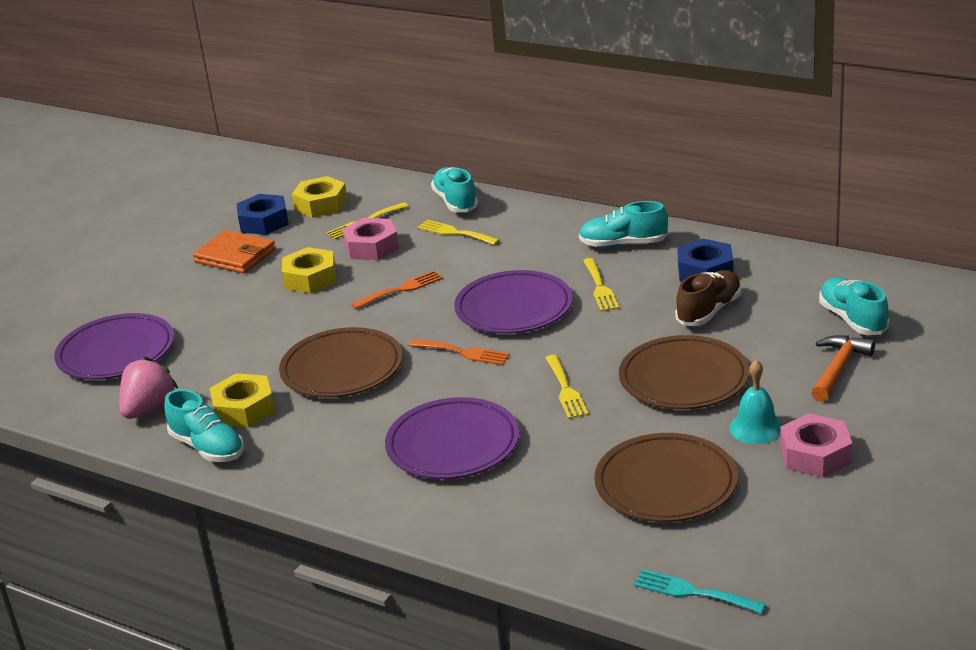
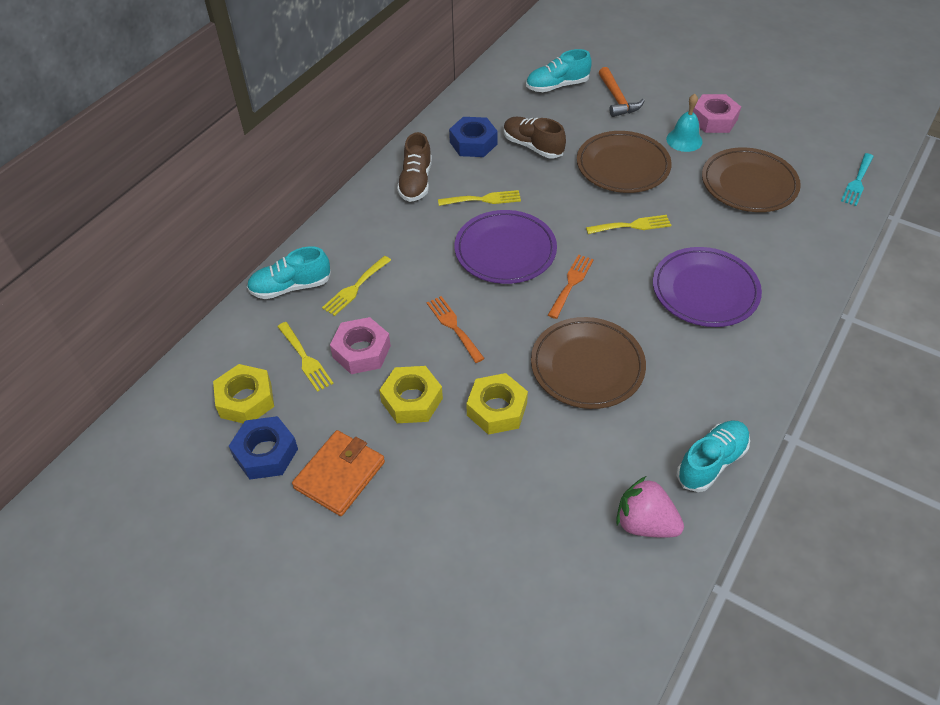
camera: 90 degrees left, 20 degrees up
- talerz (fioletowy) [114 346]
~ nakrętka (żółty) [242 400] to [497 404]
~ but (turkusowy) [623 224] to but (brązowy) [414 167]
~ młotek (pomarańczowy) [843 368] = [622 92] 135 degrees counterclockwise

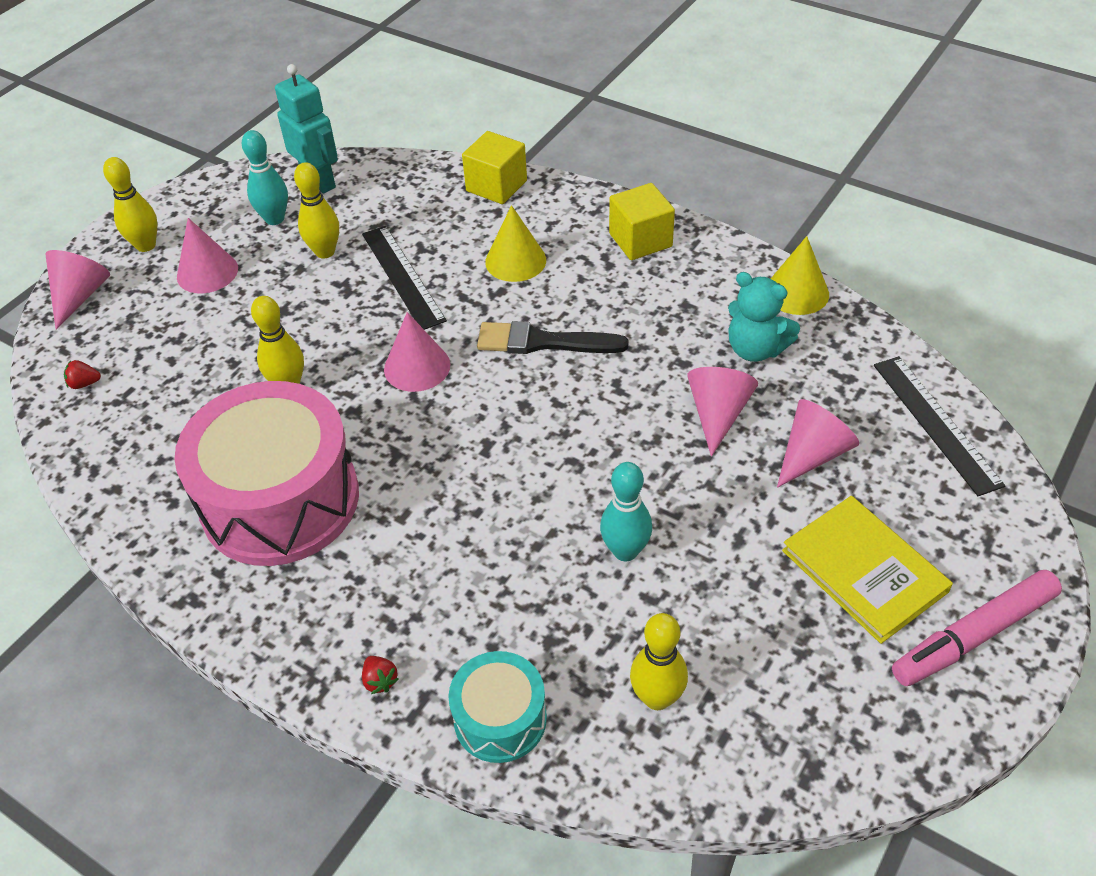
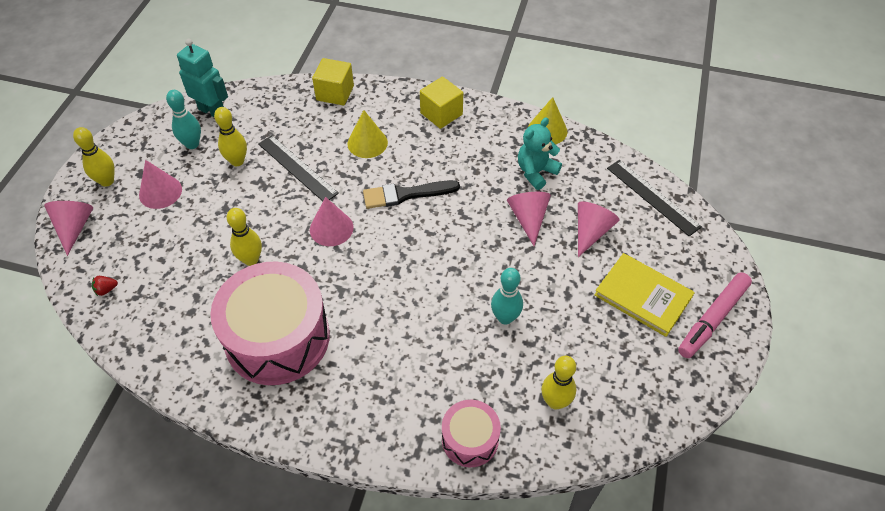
camera: 20 degrees left, 5 degrees up
- truskawka (czerwony) [380 675]
~ bęben (turkusowy) [497 707] to bęben (różowy) [471 433]
~ miś (turkusowy) [764 317] = [540 153] 120 degrees clockwise

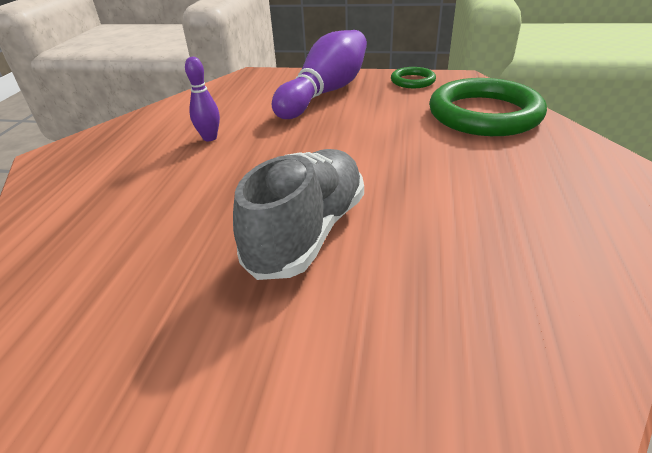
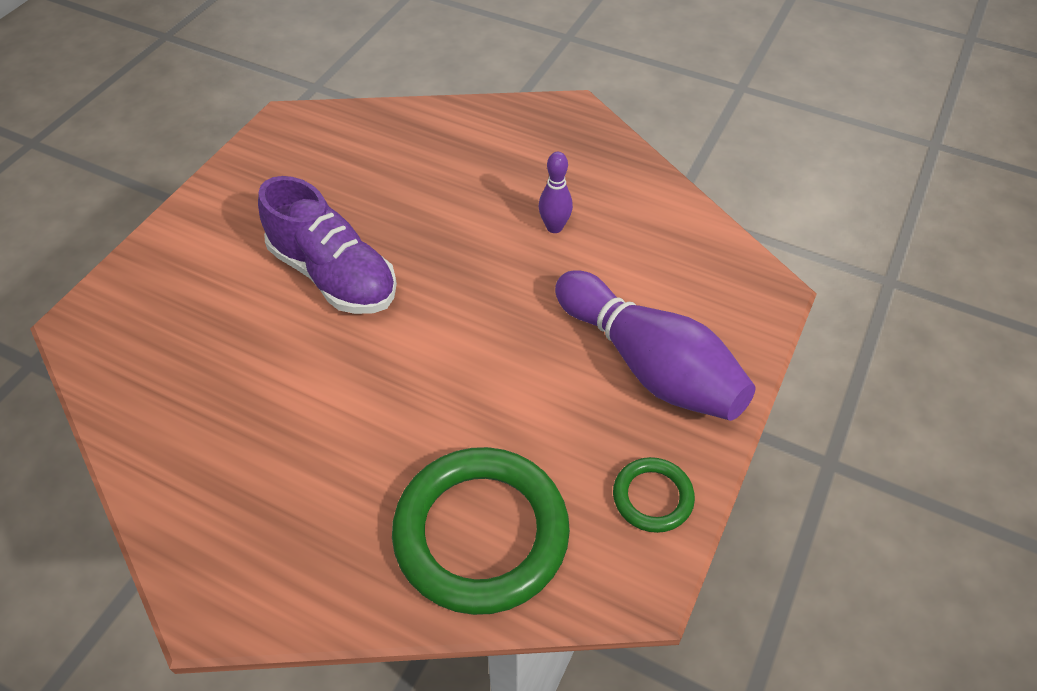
camera: 105 degrees right, 15 degrees up
~ but (szary) [298 214] to but (fioletowy) [327 245]

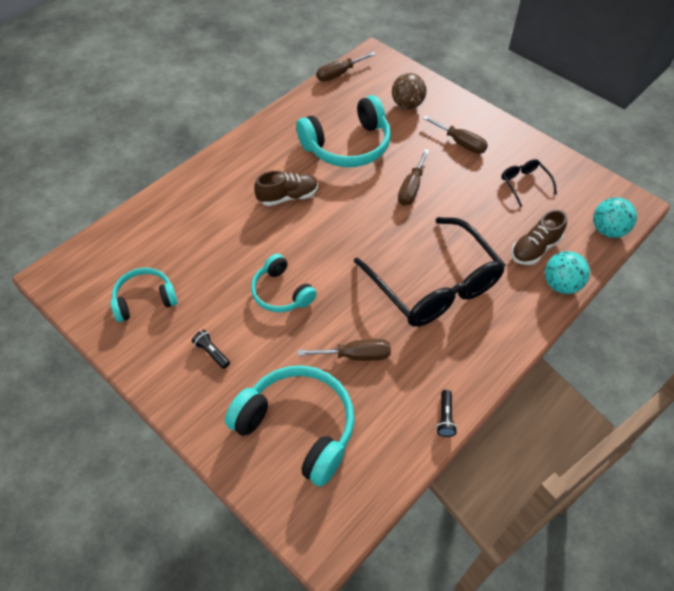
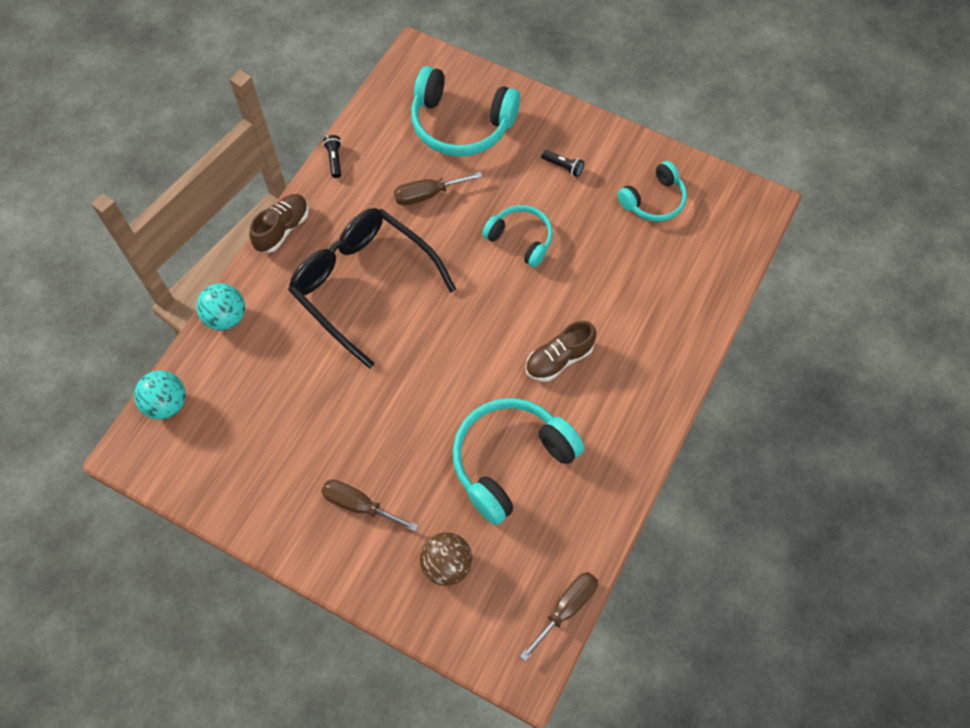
camera: 165 degrees right, 10 degrees up
- śrubokręt (brązowy) [413 177]
- okulary (czarny) [529 183]
~ but (brązowy) [539 237] to [279 223]

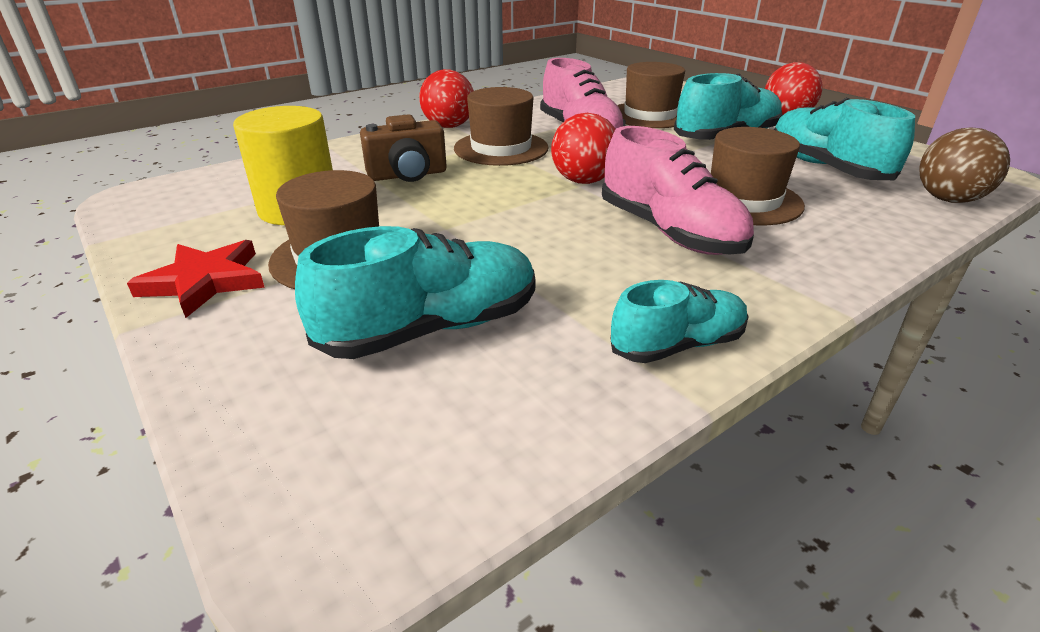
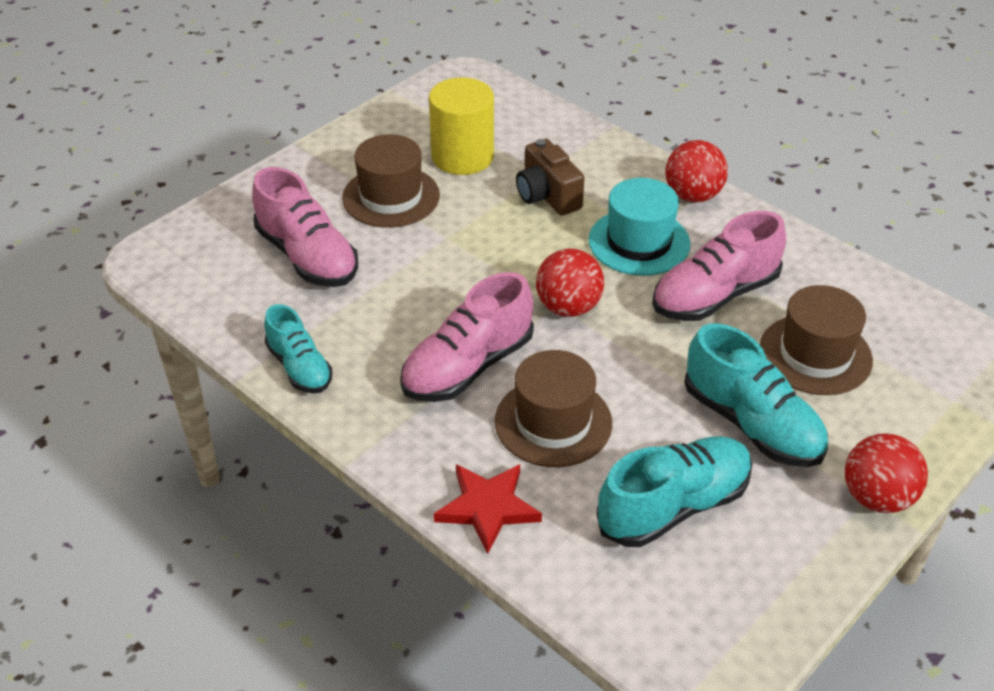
camera: 80 degrees right, 10 degrees up
- piłka (brązowy) [964 165]
~ gwiazda (czerwony) [196 279] to [488 509]
~ but (turkusowy) [415 292] to but (różowy) [305 227]
~ kapelusz (brązowy) [501 126] to kapelusz (turkusowy) [639 227]

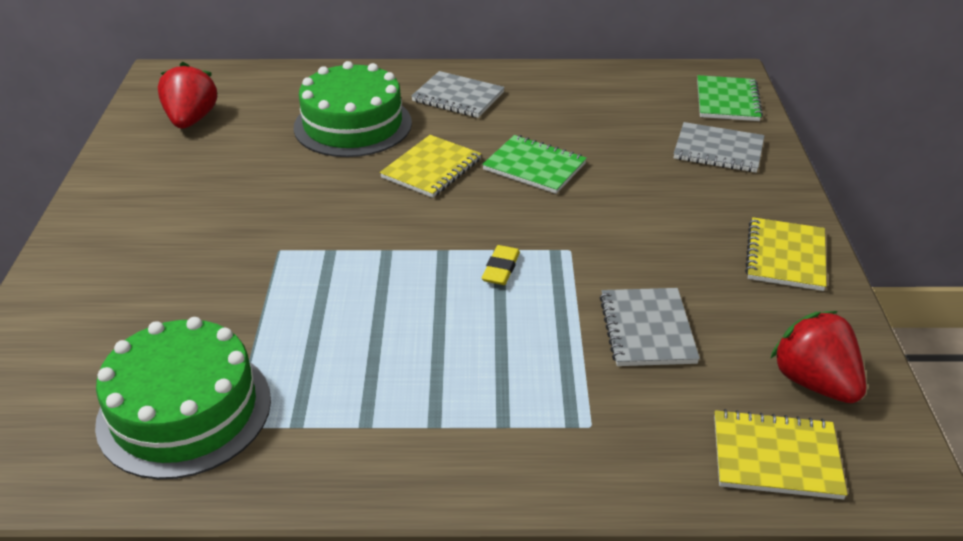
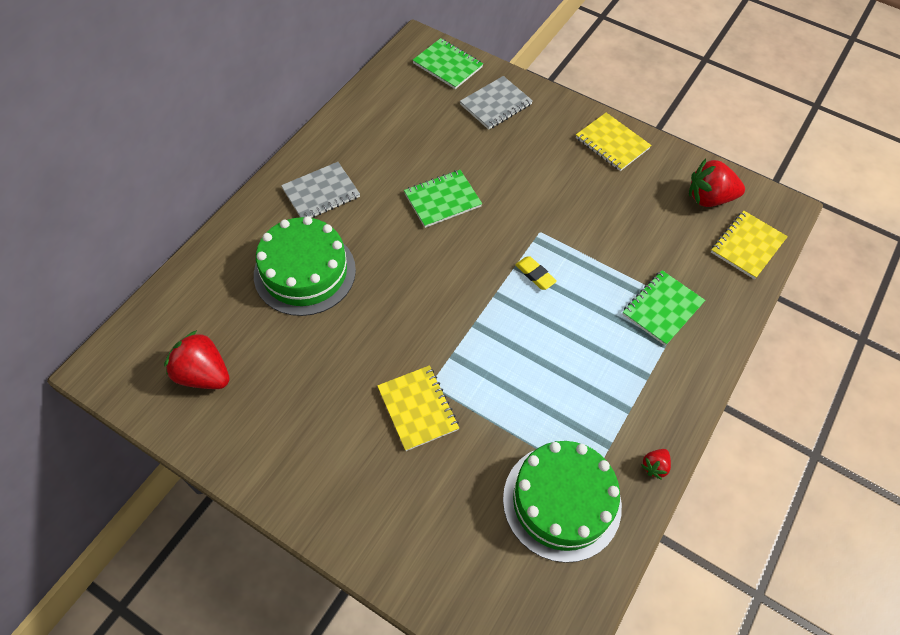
camera: 60 degrees left, 20 degrees up
- zeszyt (szary) [650 327]
+ zeszyt (zielony) [663 308]
+ truskawka (czerwony) [656 464]
~ zeszyt (żółty) [430 166] to [418 408]

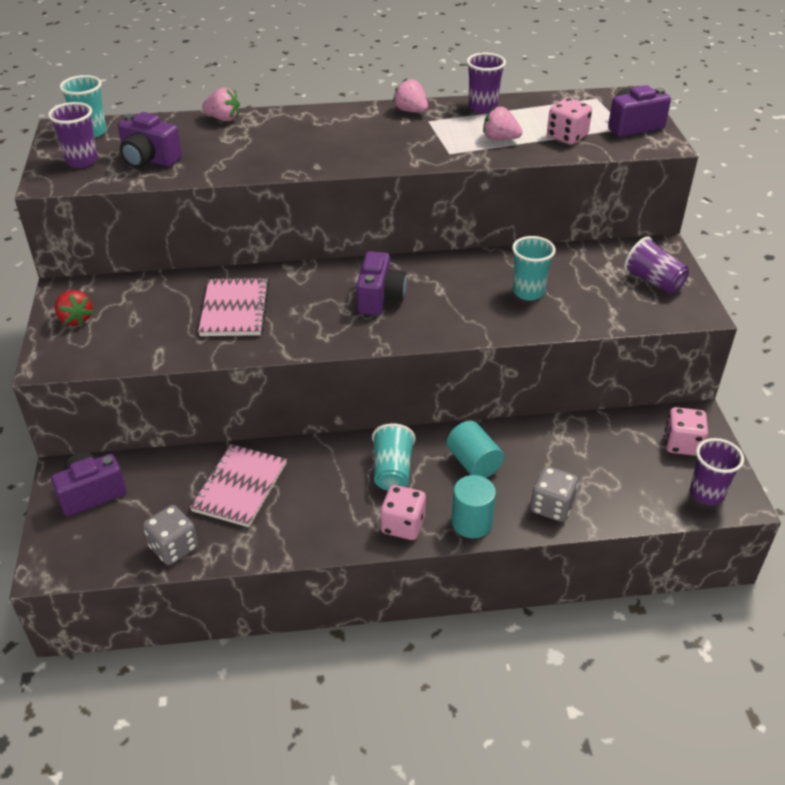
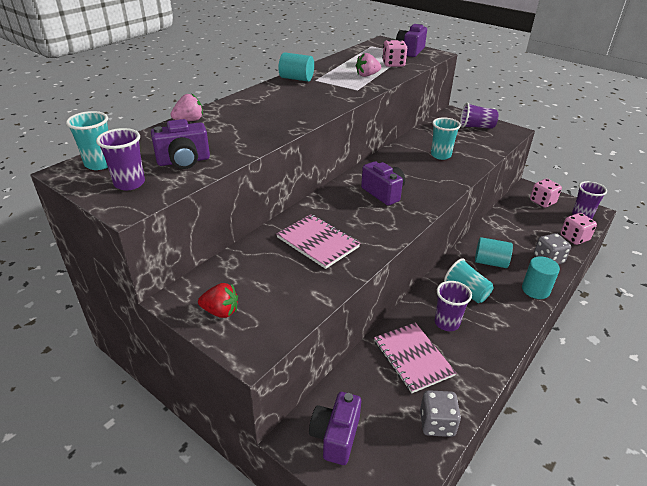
camera: 45 degrees left, 5 degrees down
~ kostka do gry (różowy) [403 512] to [578 229]
~ szklanka (fioletowy) [486 83] to [453 306]
~ truskawka (różowy) [410 95] to walec (turkusowy) [296 67]

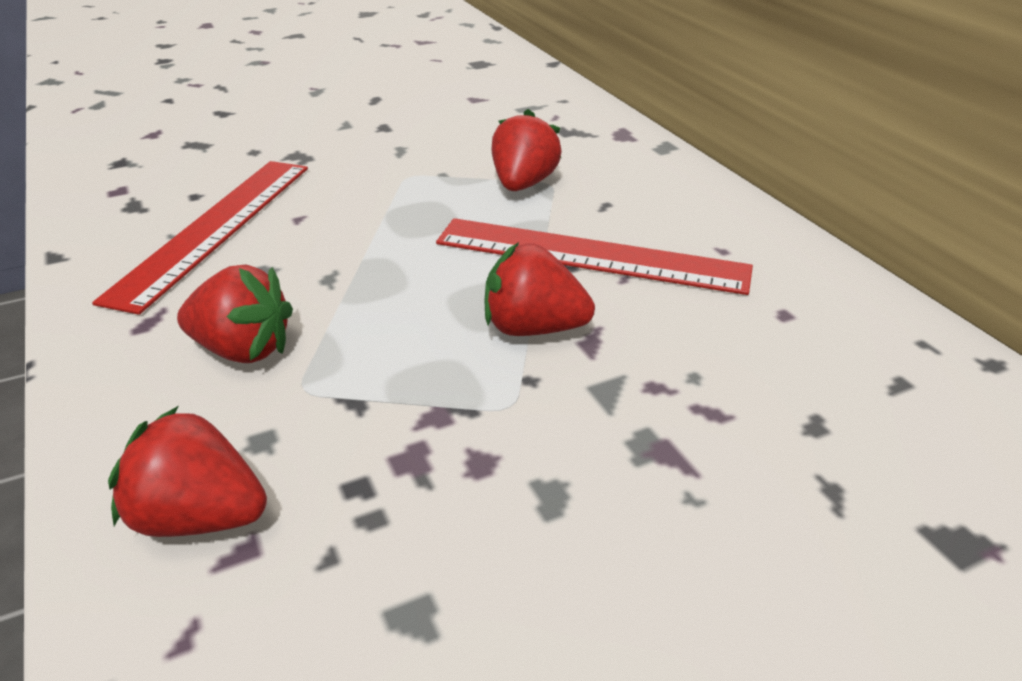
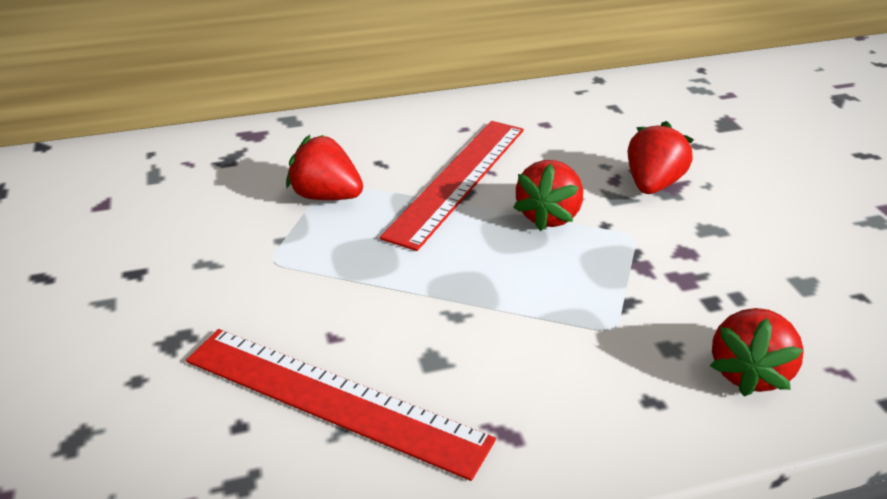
camera: 80 degrees left, 0 degrees up
~ truskawka (czerwony) [235 314] to [661 157]

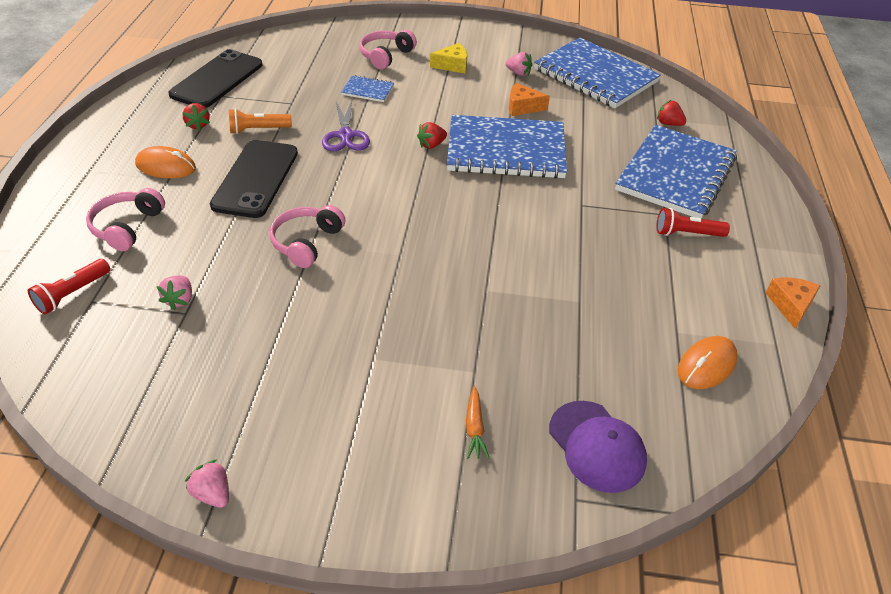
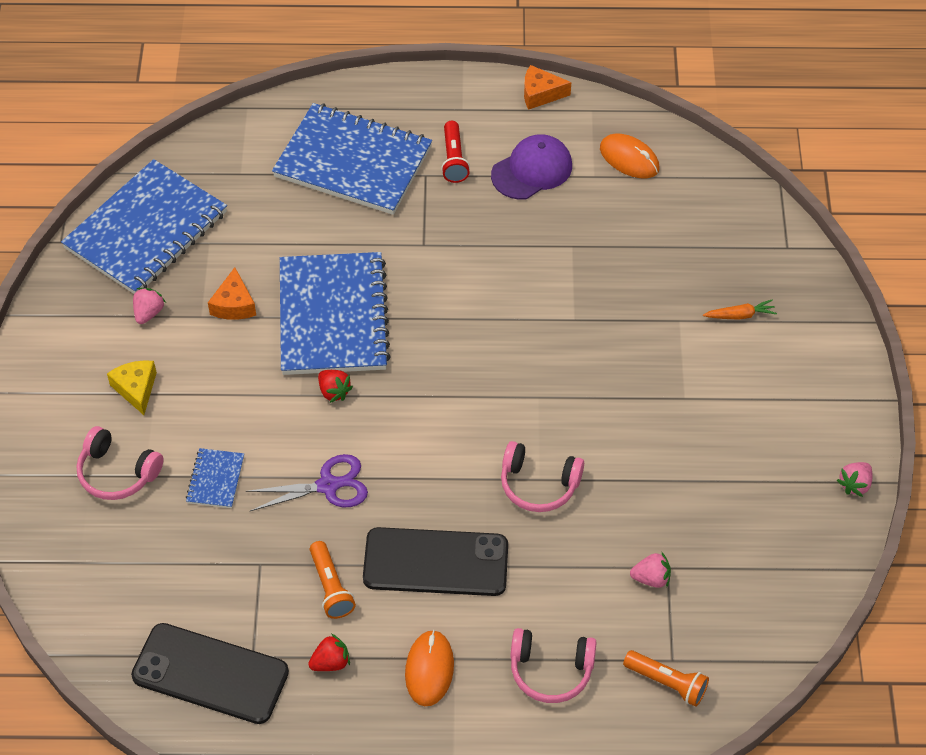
camera: 95 degrees left, 10 degrees up
- truskawka (czerwony) [671 113]
~ czapka (fioletowy) [598 447] to [531 167]
~ latarka (czerwony) [69 286] to latarka (pomarańczowy) [666 678]

